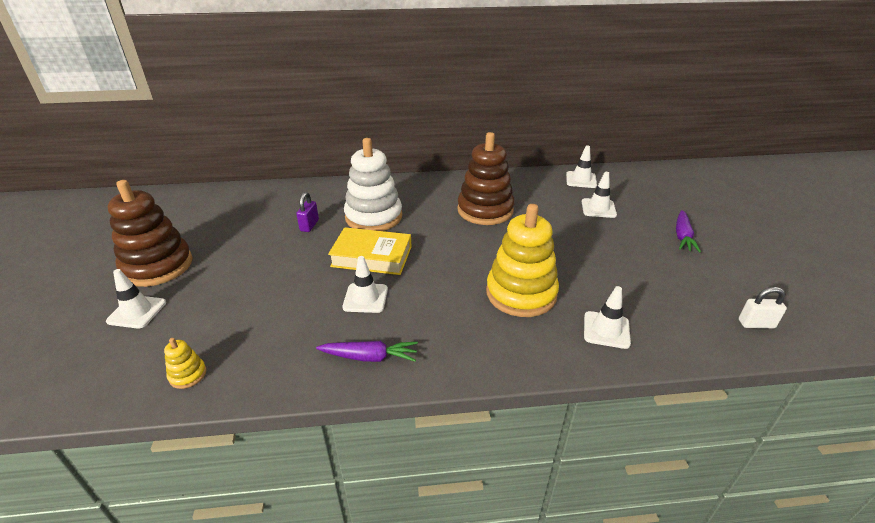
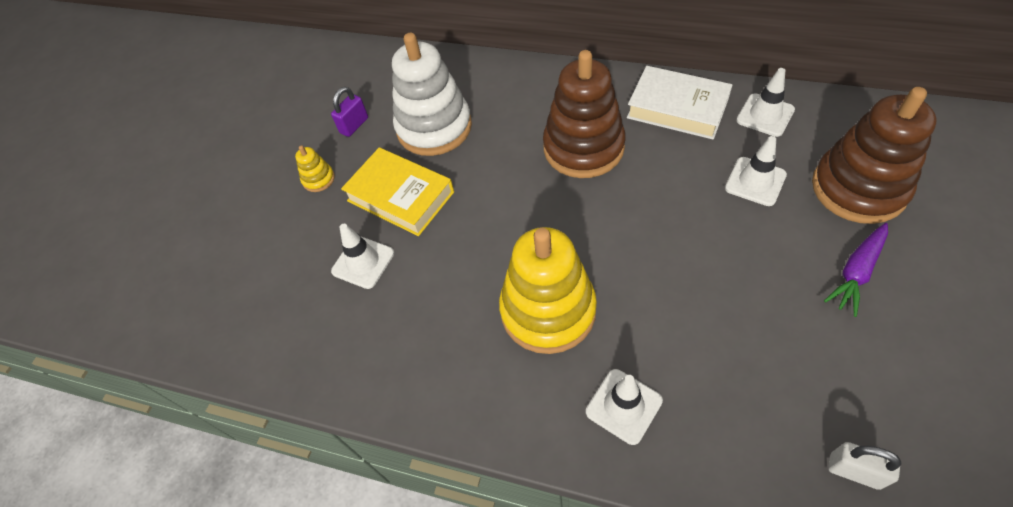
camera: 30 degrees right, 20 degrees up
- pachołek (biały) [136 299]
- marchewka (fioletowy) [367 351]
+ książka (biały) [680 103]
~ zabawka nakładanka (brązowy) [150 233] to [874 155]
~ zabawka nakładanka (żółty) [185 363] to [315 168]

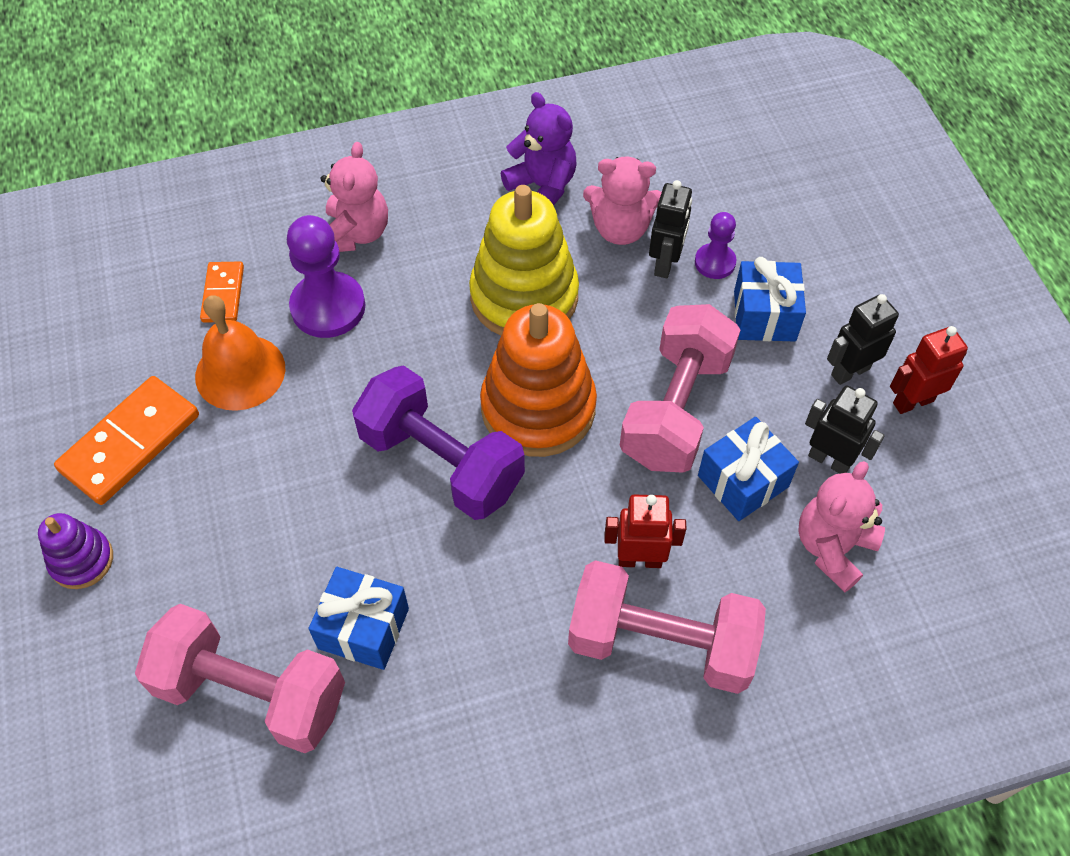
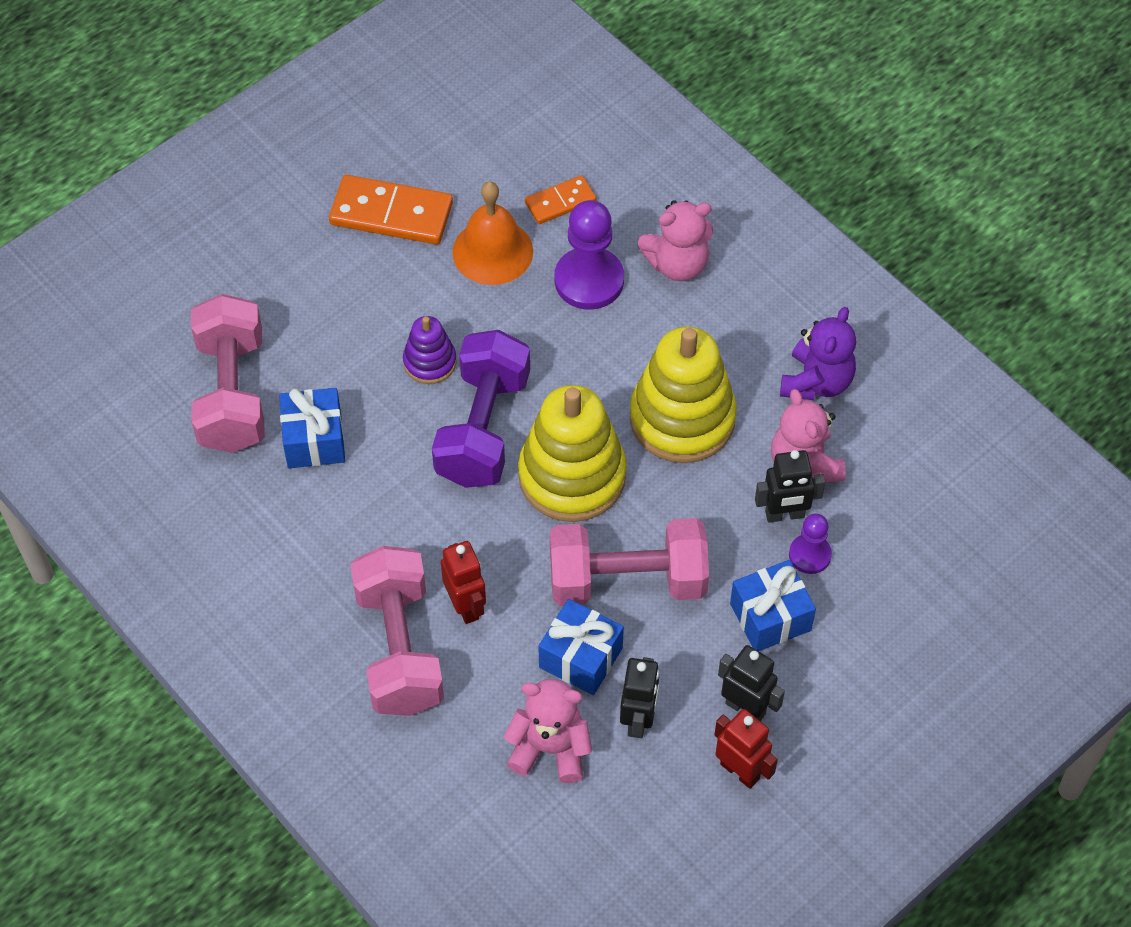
camera: 65 degrees right, 0 degrees up
~ zabawka nakładanka (fioletowy) [75 551] to [430 350]
~ zabawka nakładanka (pomarańczowy) [538 380] to zabawka nakładanka (żółty) [572 453]

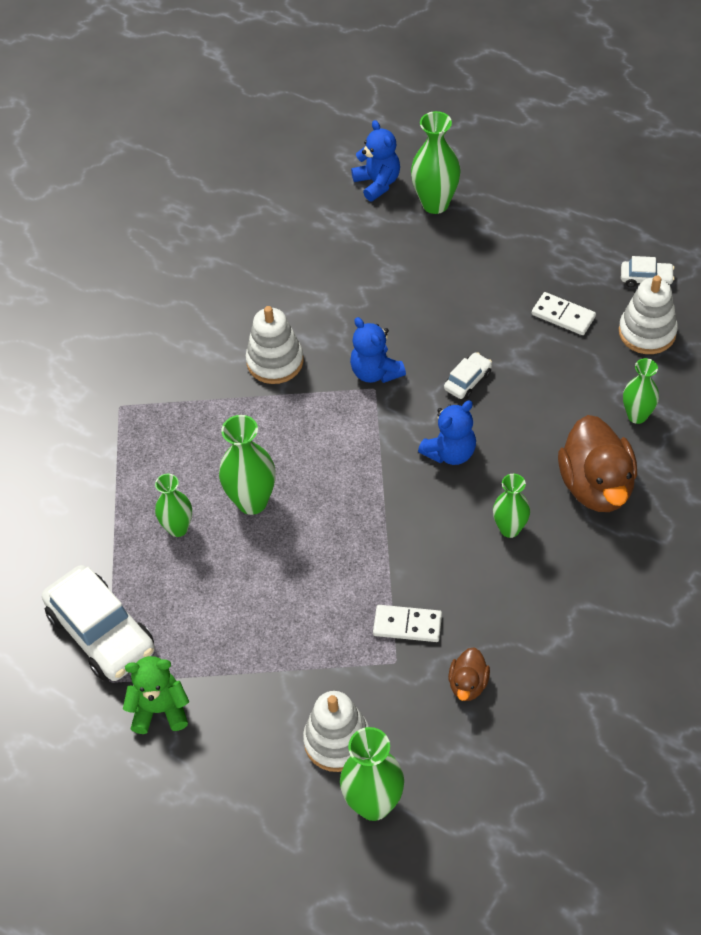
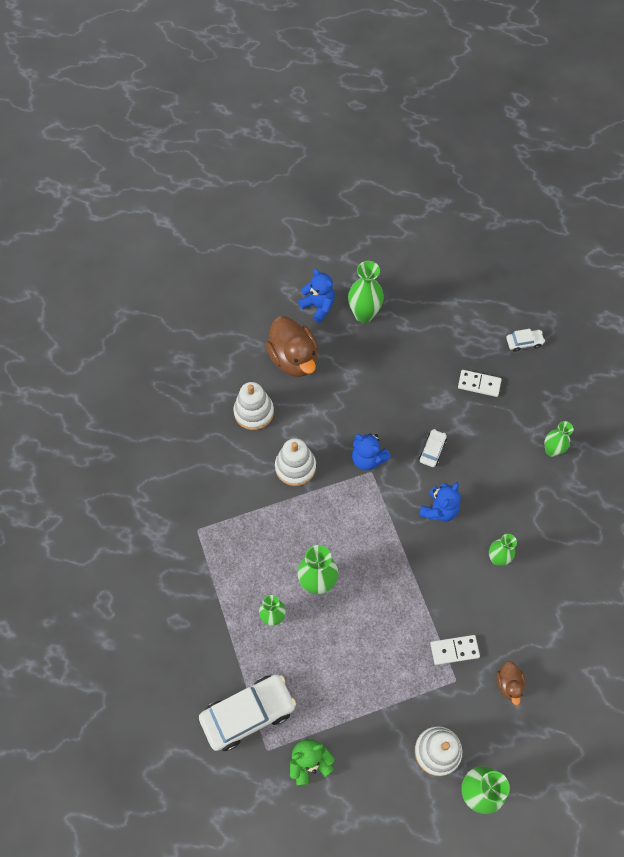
camera: 20 degrees left, 10 degrees up
~ kaczka (brązowy) [597 463] to [292 346]
~ zabawka nakładanka (biały) [648 314] to [253 406]
~ samochód (biały) [98 623] = [247 712] 60 degrees counterclockwise

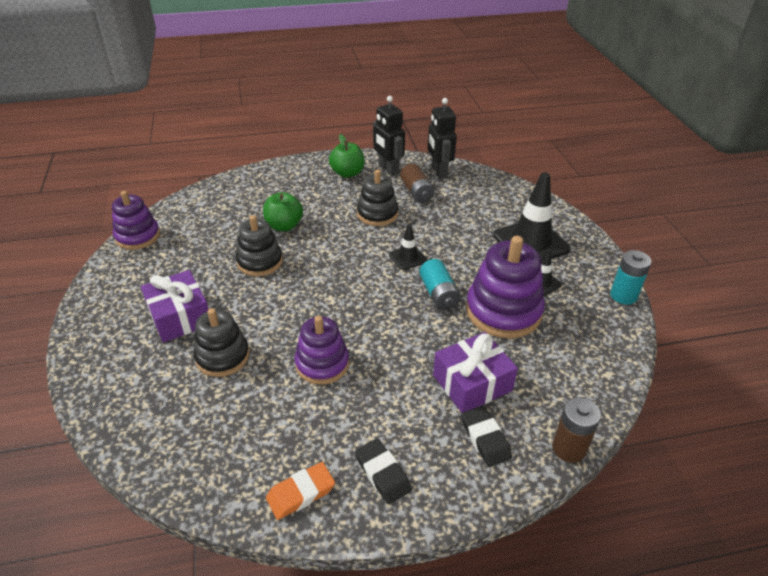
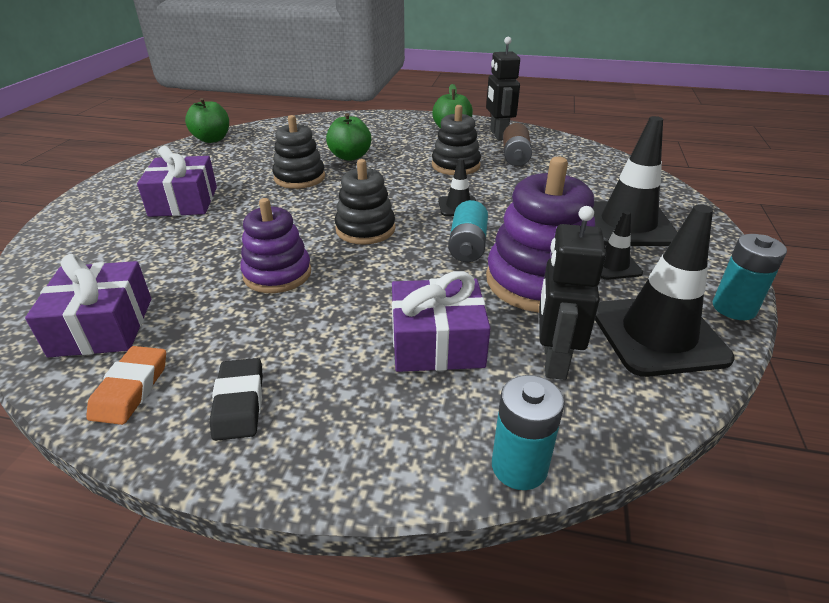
camera: 25 degrees right, 5 degrees down
- gumka do mazania (czarny) [486 436]
+ prezent (fioletowy) [88 305]
+ pachołek (czarny) [665 290]
~ zabawka nakładanka (czarny) [221 342] to [365 202]
~ robot (czarny) [442 138] to [572 293]
~ zabawka nakładanka (fioletowy) [136 220] to jabłko (zielony) [207 120]
~ bateria (brązowy) [576 430] to bateria (turkusowy) [528 432]
~ gumka do mazania (pomarańczowy) [300 491] = [126 385] 75 degrees counterclockwise

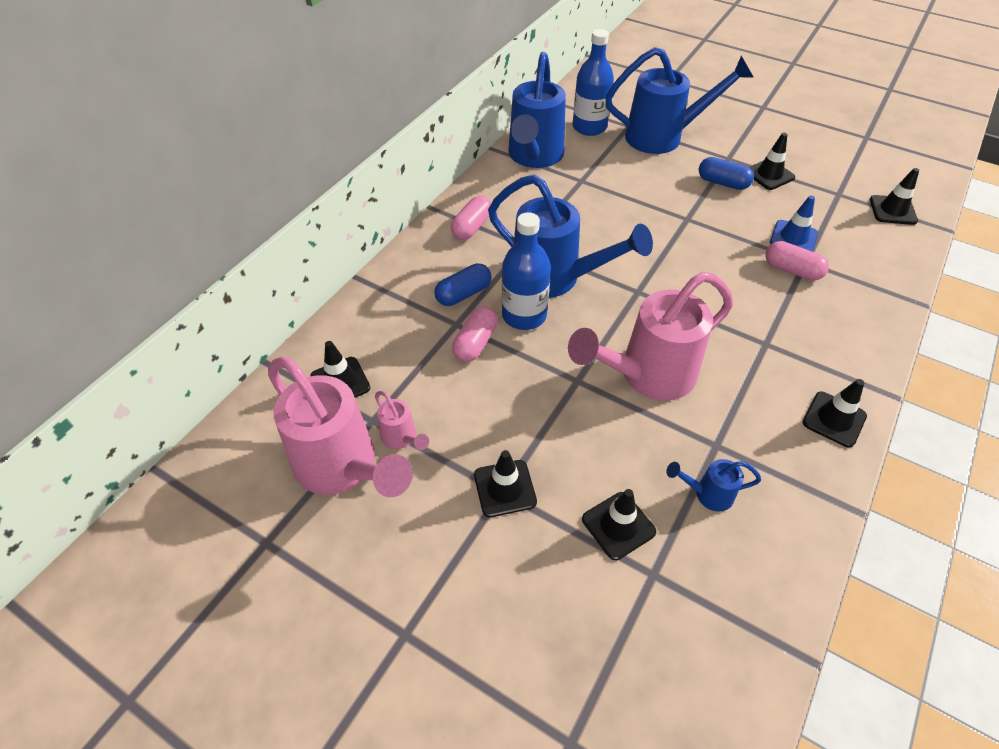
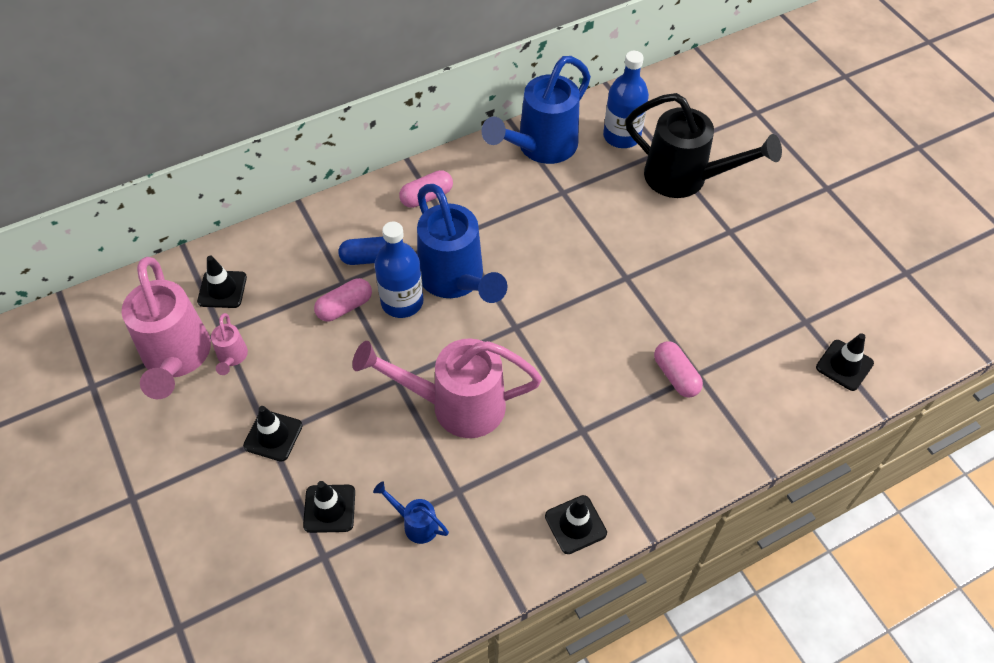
camera: 30 degrees right, 5 degrees up
- kapsułka (niebieski) [726 173]
- pachołek (czarny) [772 161]
- pachołek (niebieski) [794 224]
~ konewka (niebieski) [679 100] to konewka (czarny) [703 145]

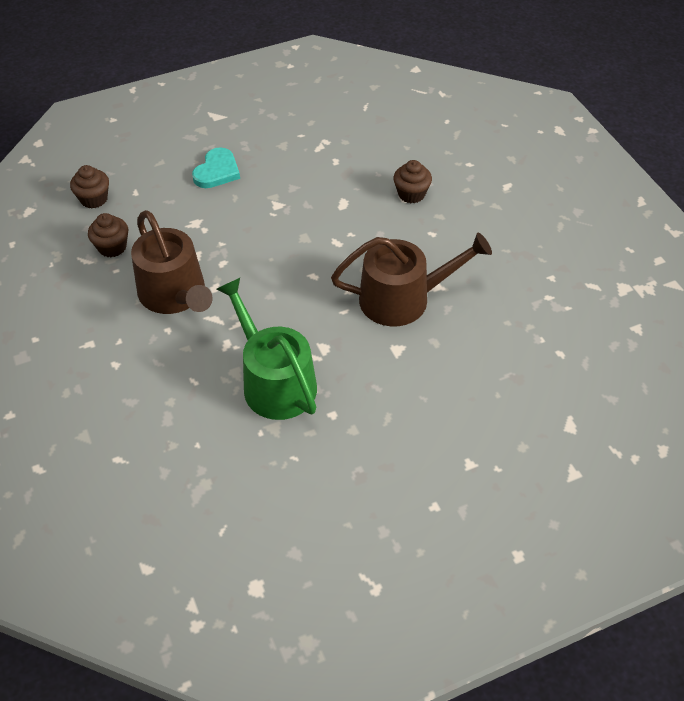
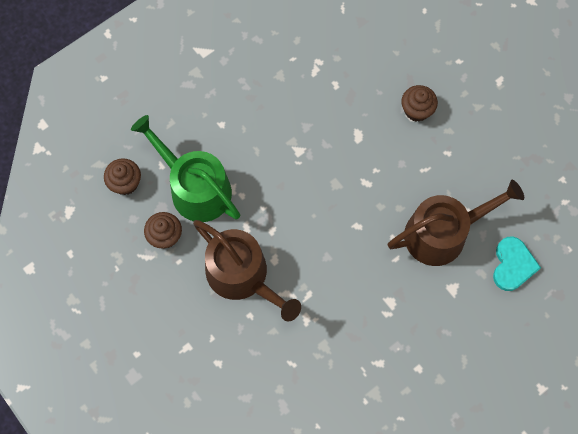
camera: 15 degrees left, 20 degrees up
~ serce (turkusowy) [216 167] to [517 264]
~ konewka (zielony) [267 349] to [185 168]

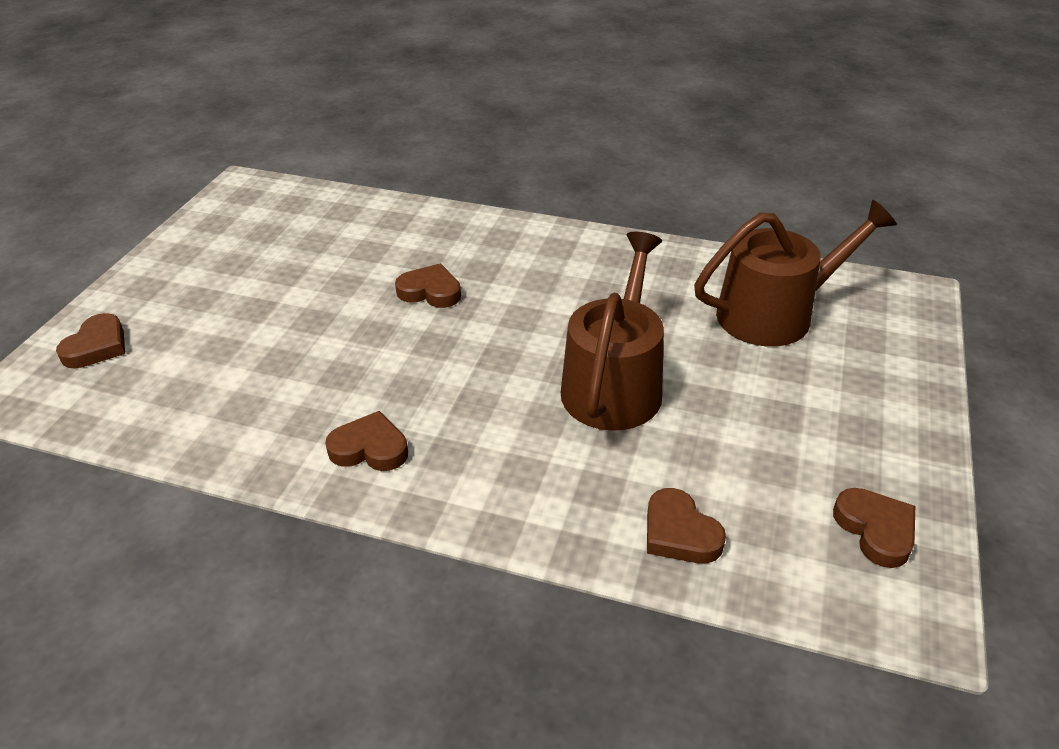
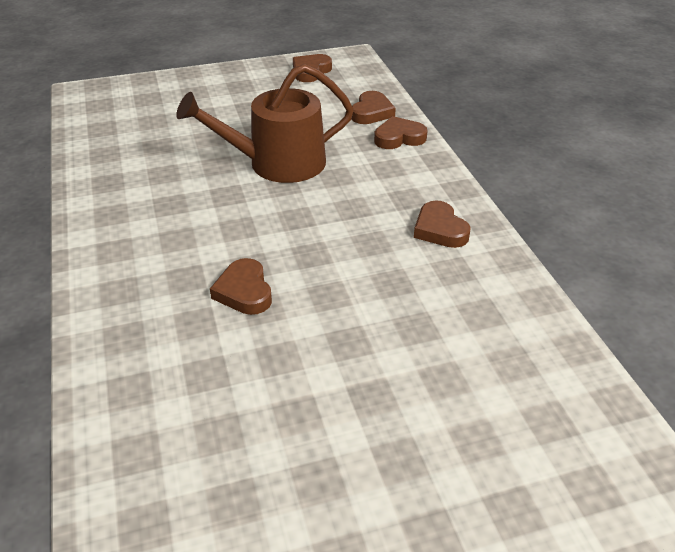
camera: 125 degrees left, 0 degrees up
- konewka (brązowy) [795 273]
~ serce (brązowy) [90 340] to [401 132]

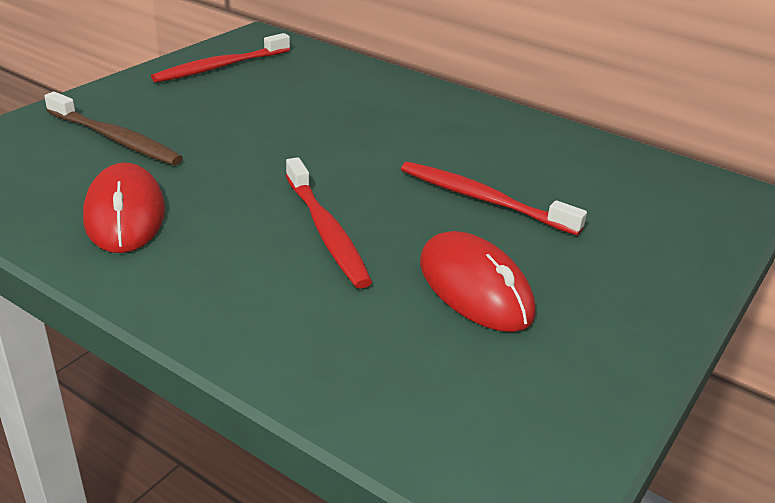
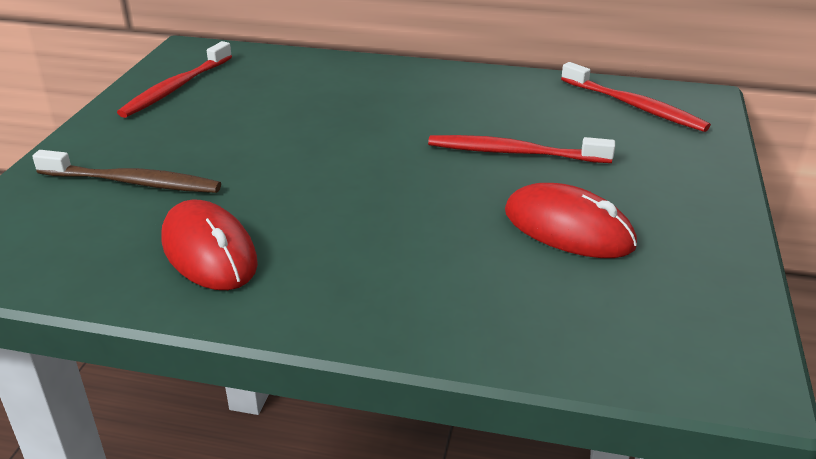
camera: 20 degrees left, 0 degrees up
~ szczoteczka do zębów (czerwony) [329 223] to [636 97]

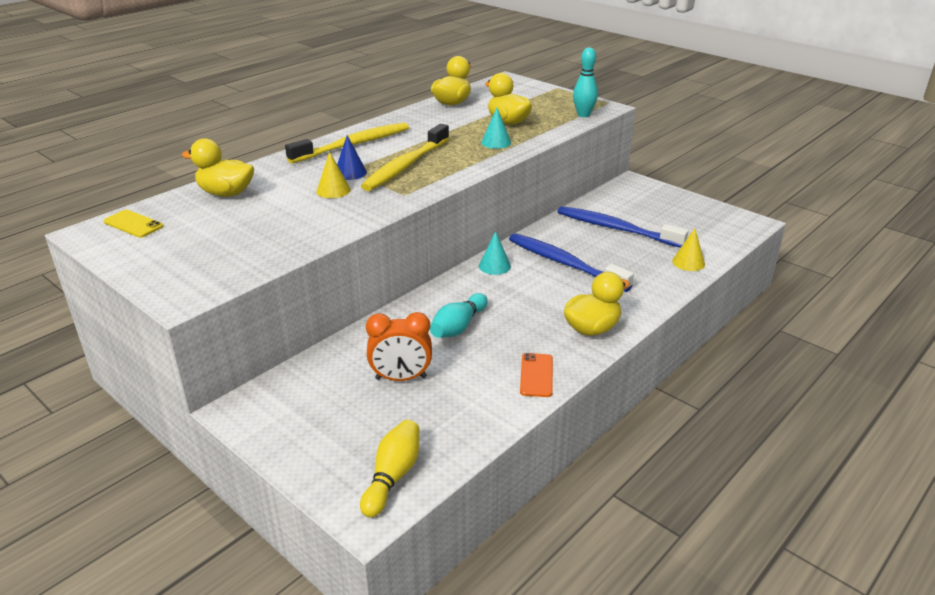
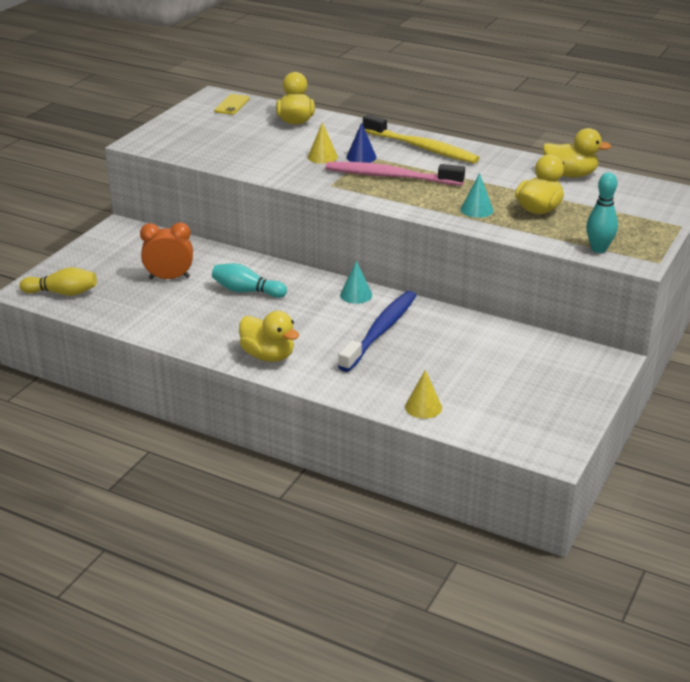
camera: 75 degrees right, 0 degrees up
- telefon (pomarańczowy) [536 375]
- szczoteczka do zębów (niebieski) [622 227]
~ szczoteczka do zębów (żółty) [405 157] to szczoteczka do zębów (różowy) [395 174]
~ budzik (pomarańczowy) [399 346] = [166 250] 105 degrees clockwise

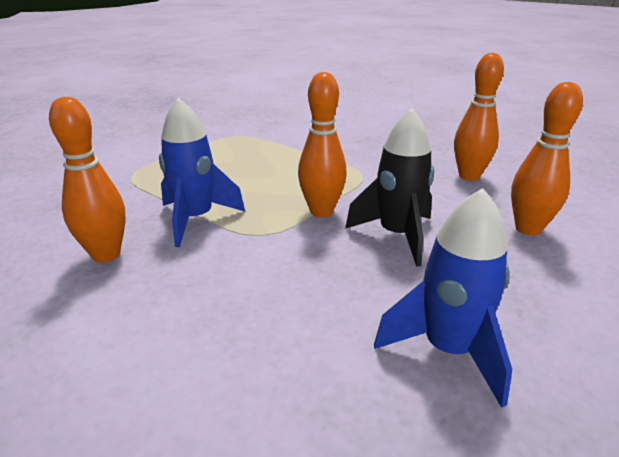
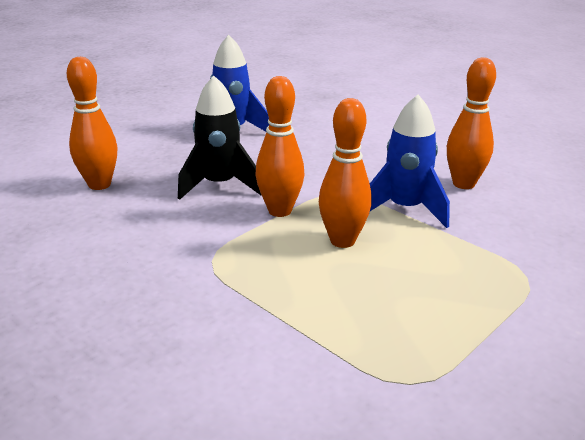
camera: 175 degrees left, 0 degrees up
~ kręgiel (pomarańczowy) [479 117] to [345 173]

